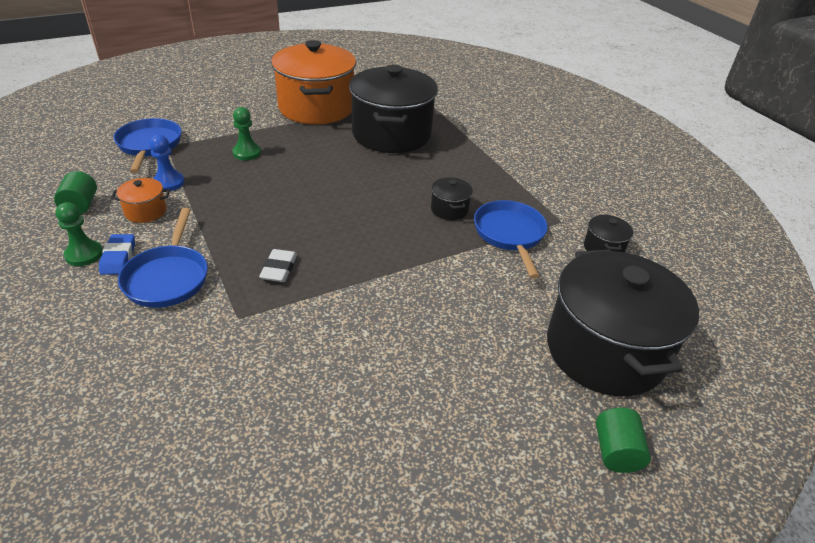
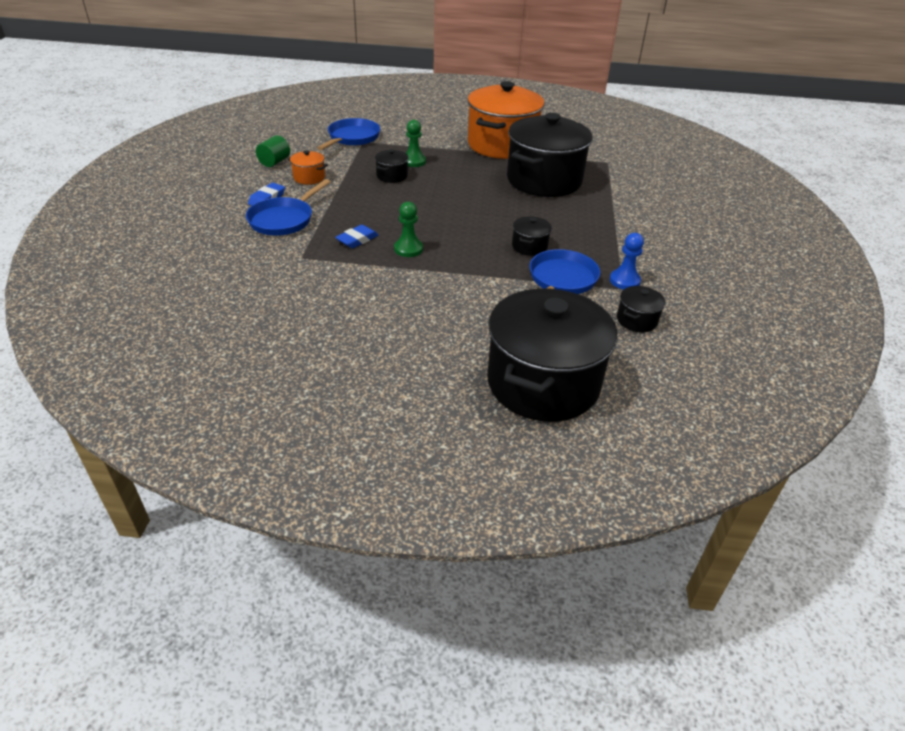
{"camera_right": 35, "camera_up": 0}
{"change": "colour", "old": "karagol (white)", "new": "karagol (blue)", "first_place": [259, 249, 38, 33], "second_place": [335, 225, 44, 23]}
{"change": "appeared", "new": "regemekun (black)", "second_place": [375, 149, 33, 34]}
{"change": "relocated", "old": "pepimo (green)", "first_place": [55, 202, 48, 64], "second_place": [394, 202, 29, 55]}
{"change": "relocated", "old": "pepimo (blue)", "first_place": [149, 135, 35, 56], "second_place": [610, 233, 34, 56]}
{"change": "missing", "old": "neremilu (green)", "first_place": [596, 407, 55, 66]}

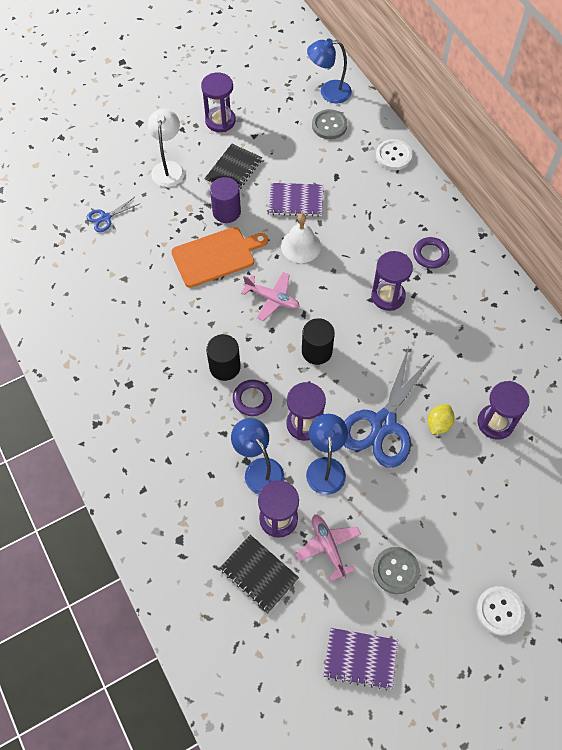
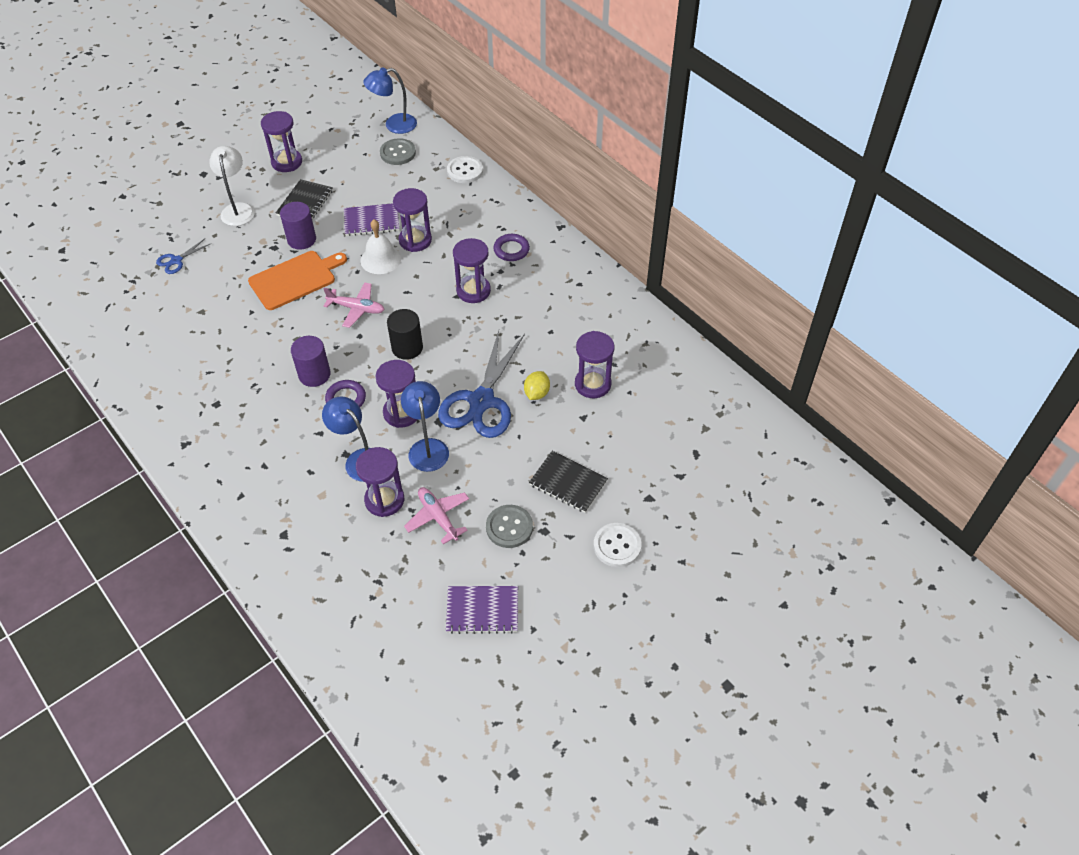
{"camera_right": -10, "camera_up": -10}
{"change": "colour", "old": "neremilu (black)", "new": "neremilu (purple)", "first_place": [206, 334, 34, 47], "second_place": [291, 336, 40, 51]}
{"change": "appeared", "new": "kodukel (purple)", "second_place": [393, 188, 39, 64]}
{"change": "relocated", "old": "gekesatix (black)", "first_place": [220, 535, 79, 78], "second_place": [529, 451, 79, 62]}

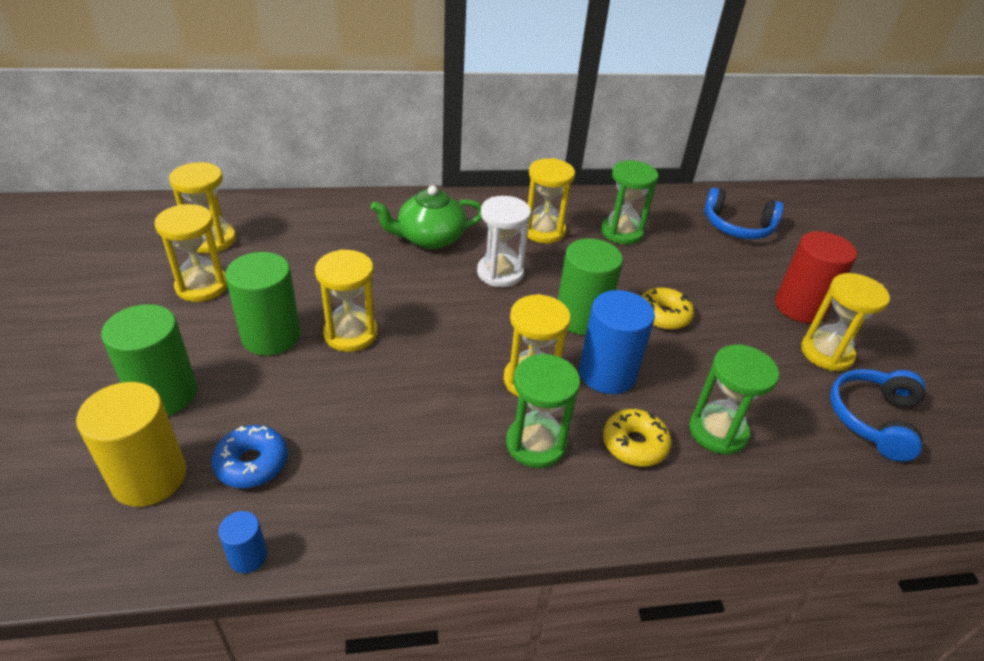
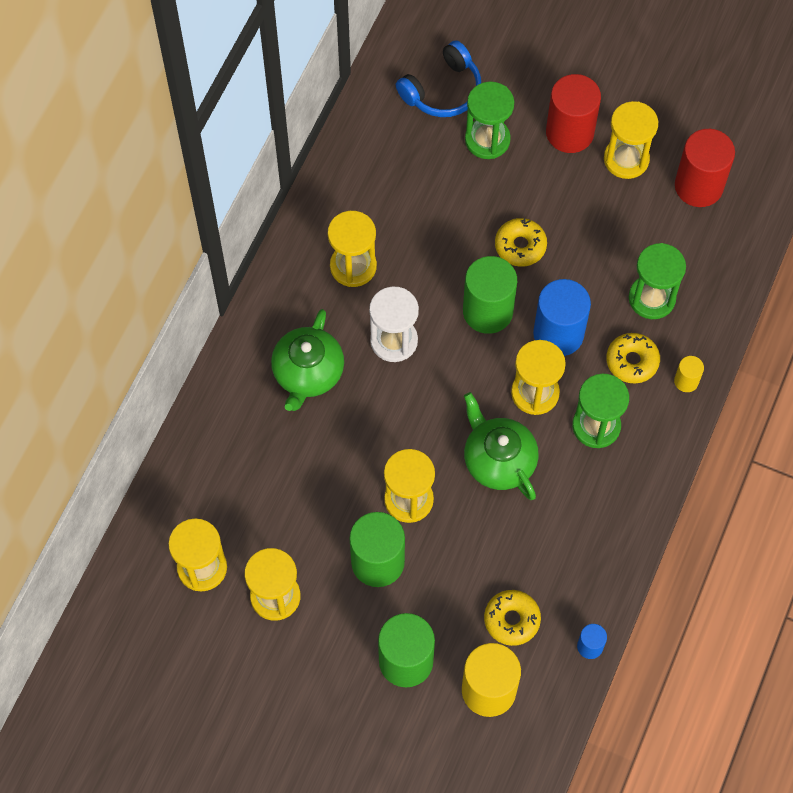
{"camera_right": -55, "camera_up": 25}
{"change": "appeared", "new": "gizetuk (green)", "second_place": [464, 392, 75, 108]}
{"change": "relocated", "old": "kodukel (green)", "first_place": [601, 160, 57, 85], "second_place": [465, 82, 49, 77]}
{"change": "colour", "old": "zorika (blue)", "new": "zorika (yellow)", "first_place": [211, 425, 77, 63], "second_place": [484, 590, 57, 56]}
{"change": "appeared", "new": "neremilu (yellow)", "second_place": [674, 356, 30, 36]}
{"change": "exchanged", "old": "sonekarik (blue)", "new": "neremilu (red)", "first_place": [830, 369, 95, 93], "second_place": [675, 129, 60, 78]}

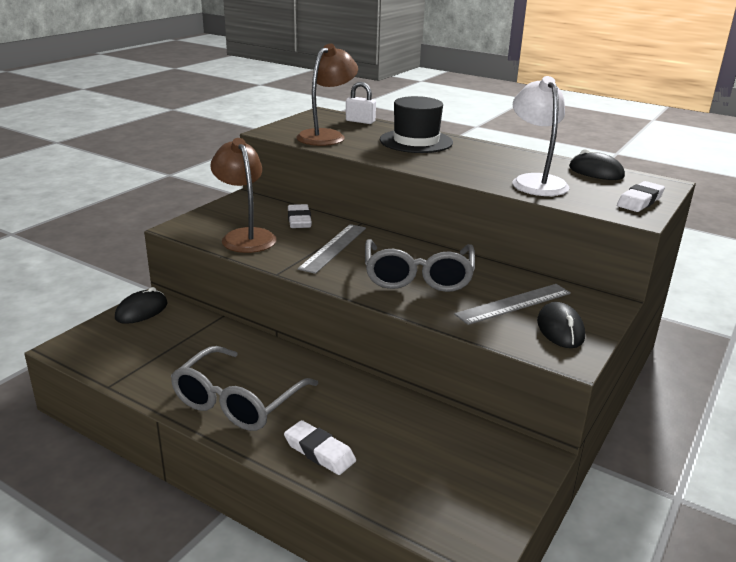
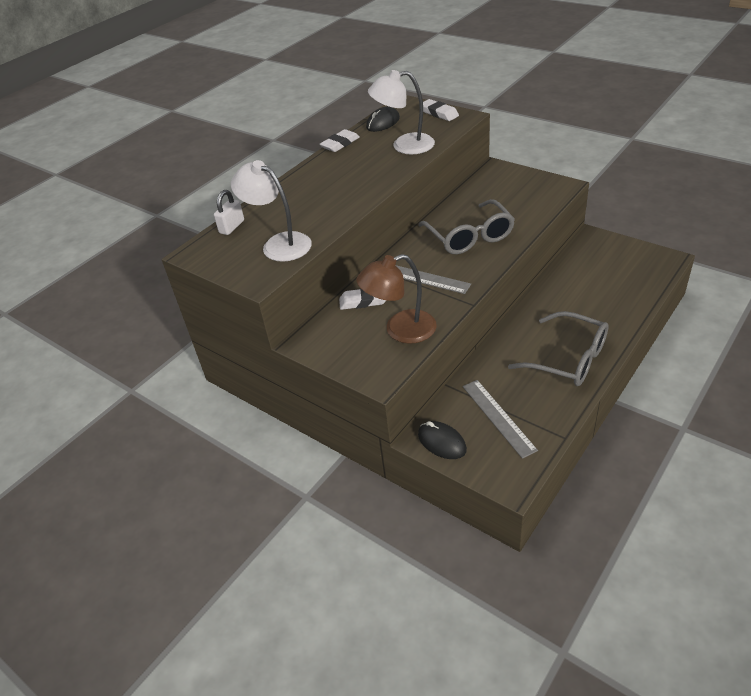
{"camera_right": -80, "camera_up": 15}
{"change": "colour", "old": "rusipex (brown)", "new": "rusipex (white)", "first_place": [296, 44, 62, 102], "second_place": [231, 160, 81, 102]}
{"change": "relocated", "old": "karagol (white)", "first_place": [284, 420, 72, 55], "second_place": [320, 129, 40, 23]}
{"change": "spun", "old": "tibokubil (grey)", "first_place": [365, 239, 110, 53], "second_place": [419, 199, 96, 55], "degrees": 60}
{"change": "relocated", "old": "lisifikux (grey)", "first_place": [454, 284, 117, 41], "second_place": [463, 380, 75, 79]}
{"change": "missing", "old": "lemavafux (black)", "first_place": [380, 96, 73, 57]}
{"change": "missing", "old": "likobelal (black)", "first_place": [537, 302, 48, 46]}

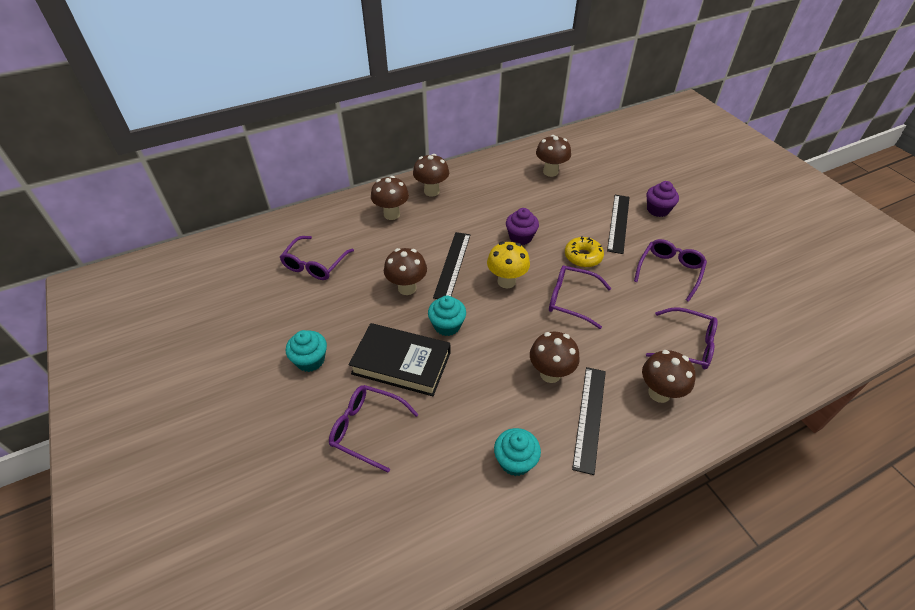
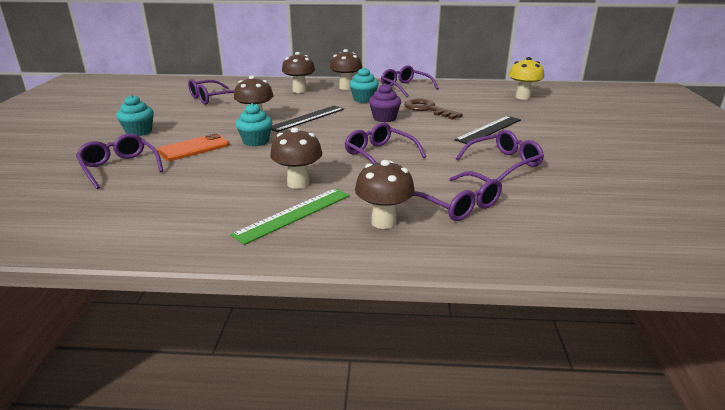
{"camera_right": 30, "camera_up": -20}
{"change": "exchanged", "old": "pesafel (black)", "new": "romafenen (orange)", "first_place": [349, 323, 102, 73], "second_place": [157, 133, 73, 28]}
{"change": "colour", "old": "lisifikux (black)", "new": "lisifikux (green)", "first_place": [572, 367, 34, 108], "second_place": [231, 188, 119, 57]}
{"change": "relocated", "old": "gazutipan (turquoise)", "first_place": [494, 428, 47, 48], "second_place": [349, 67, 30, 36]}
{"change": "appeared", "new": "tibokubil (purple)", "second_place": [381, 66, 58, 31]}
{"change": "appeared", "new": "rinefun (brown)", "second_place": [404, 98, 59, 22]}
{"change": "relocated", "old": "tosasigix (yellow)", "first_place": [487, 242, 43, 46], "second_place": [508, 57, 36, 43]}
{"change": "missing", "old": "tosasigix (brown)", "first_place": [536, 135, 35, 42]}
{"change": "missing", "old": "zorika (yellow)", "first_place": [565, 236, 39, 31]}
{"change": "missing", "old": "gazutipan (purple)", "first_place": [647, 181, 32, 36]}

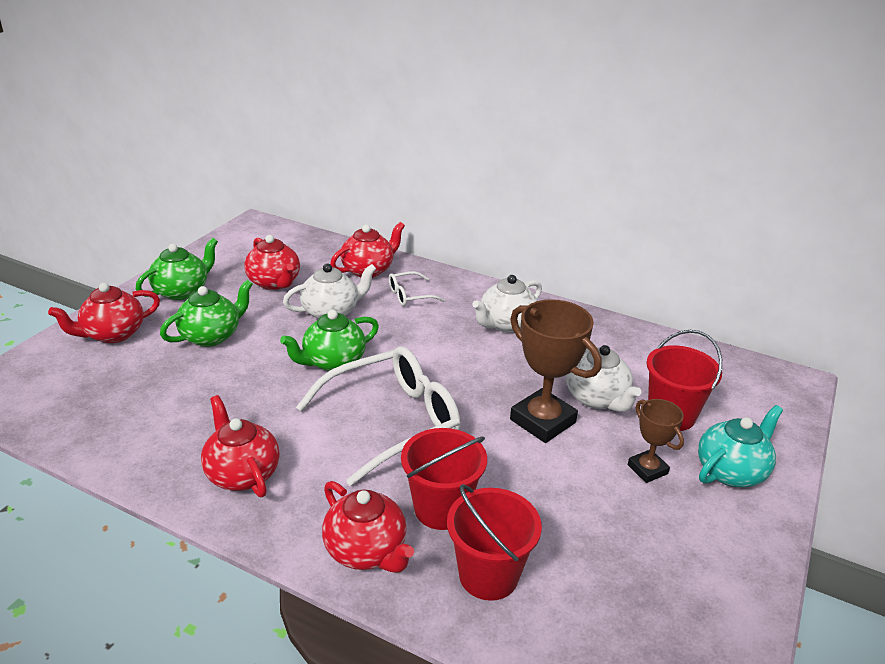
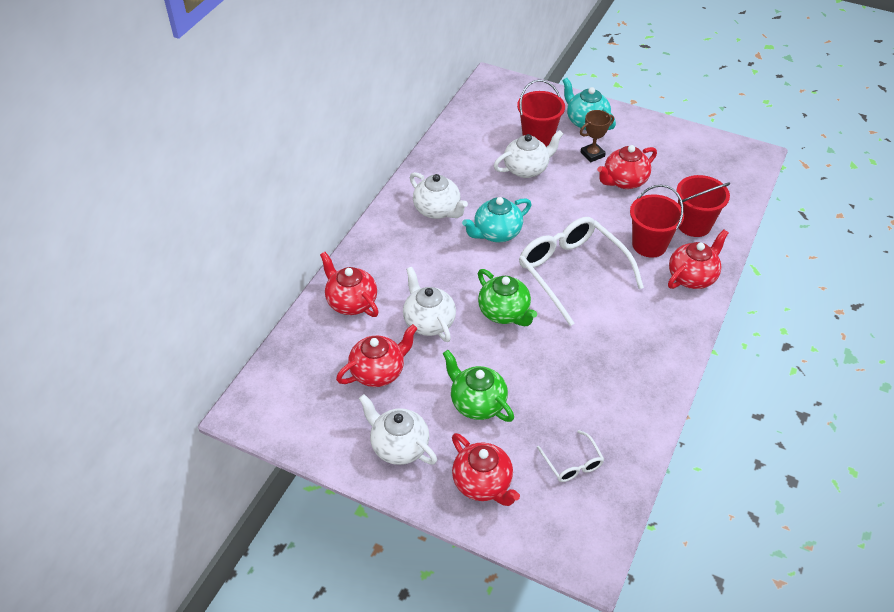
{"camera_right": -90, "camera_up": 15}
{"change": "colour", "old": "gizetuk (green)", "new": "gizetuk (white)", "first_place": [136, 238, 82, 62], "second_place": [359, 394, 78, 71]}
{"change": "appeared", "new": "gizetuk (turquoise)", "second_place": [462, 197, 70, 45]}
{"change": "relocated", "old": "tibokubil (white)", "first_place": [389, 271, 56, 35], "second_place": [537, 430, 67, 52]}
{"change": "relocated", "old": "gizetuk (red)", "first_place": [201, 395, 78, 102], "second_place": [597, 145, 60, 44]}
{"change": "missing", "old": "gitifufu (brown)", "first_place": [510, 299, 91, 144]}

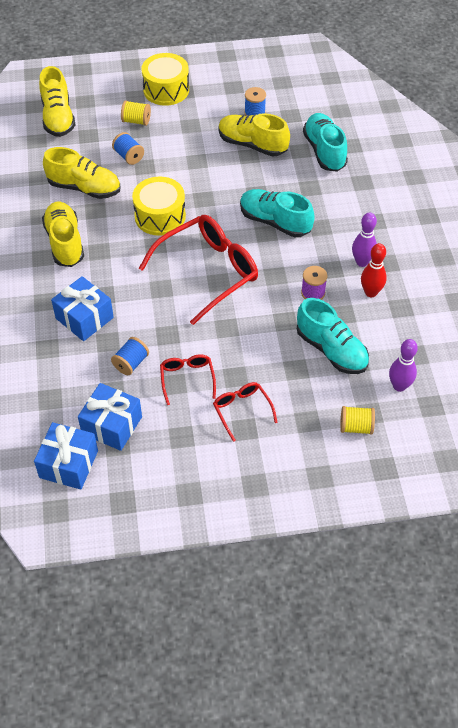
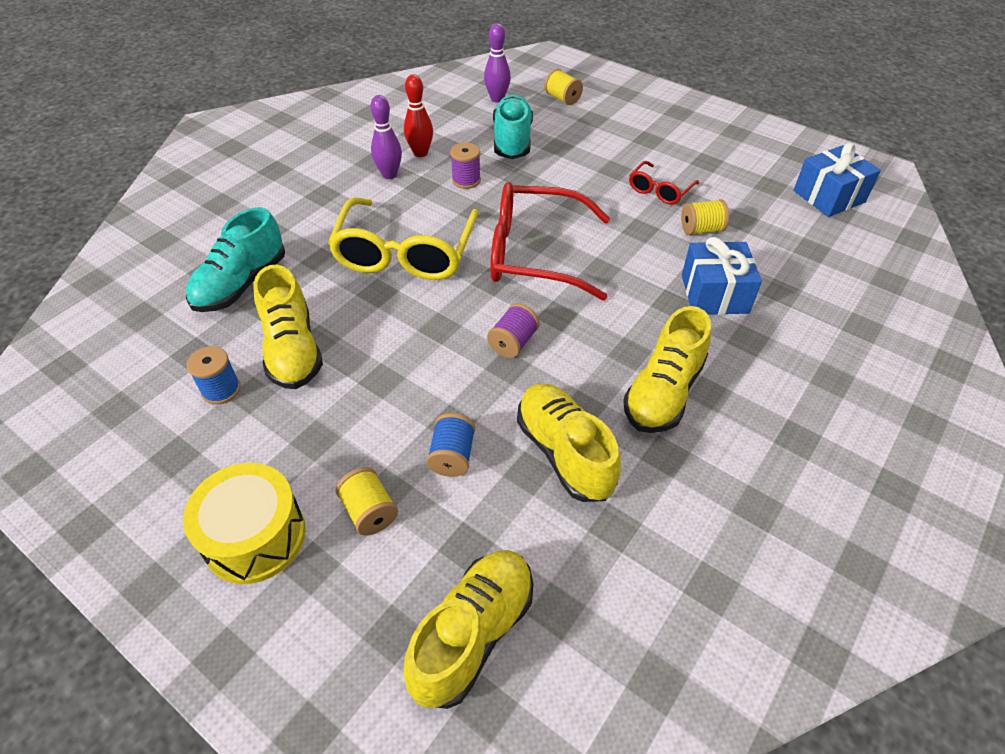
{"camera_right": -135, "camera_up": -5}
{"change": "exchanged", "old": "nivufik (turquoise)", "new": "tibokubil (yellow)", "first_place": [240, 189, 75, 48], "second_place": [328, 197, 151, 83]}
{"change": "exchanged", "old": "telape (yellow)", "new": "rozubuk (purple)", "first_place": [132, 177, 54, 59], "second_place": [487, 303, 53, 55]}
{"change": "colour", "old": "rozubuk (blue)", "new": "rozubuk (yellow)", "first_place": [111, 337, 38, 38], "second_place": [681, 199, 48, 36]}
{"change": "missing", "old": "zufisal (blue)", "first_place": [78, 383, 64, 68]}
{"change": "missing", "old": "tibokubil (red)", "first_place": [213, 382, 65, 60]}

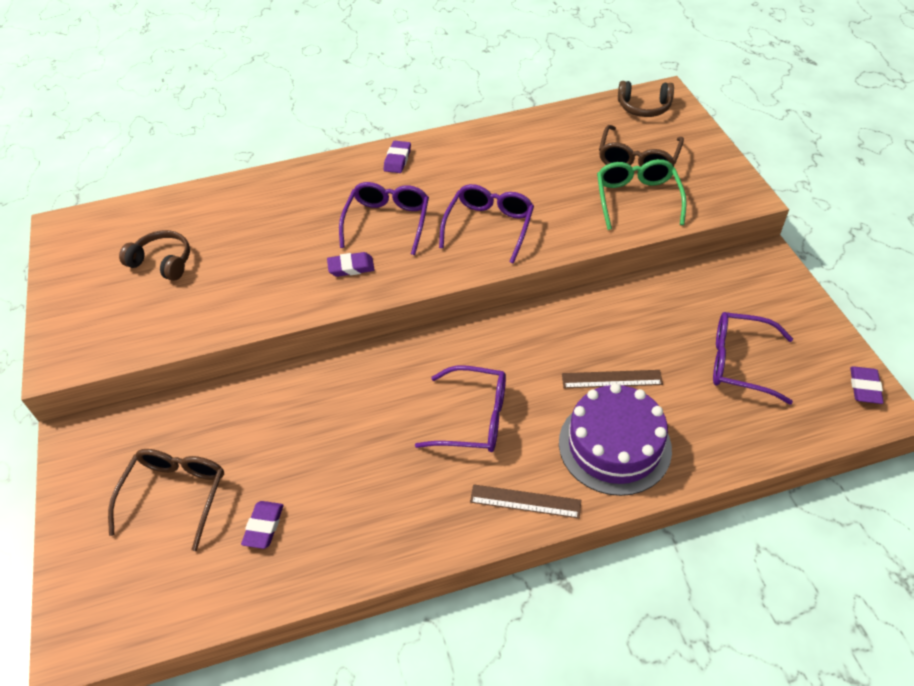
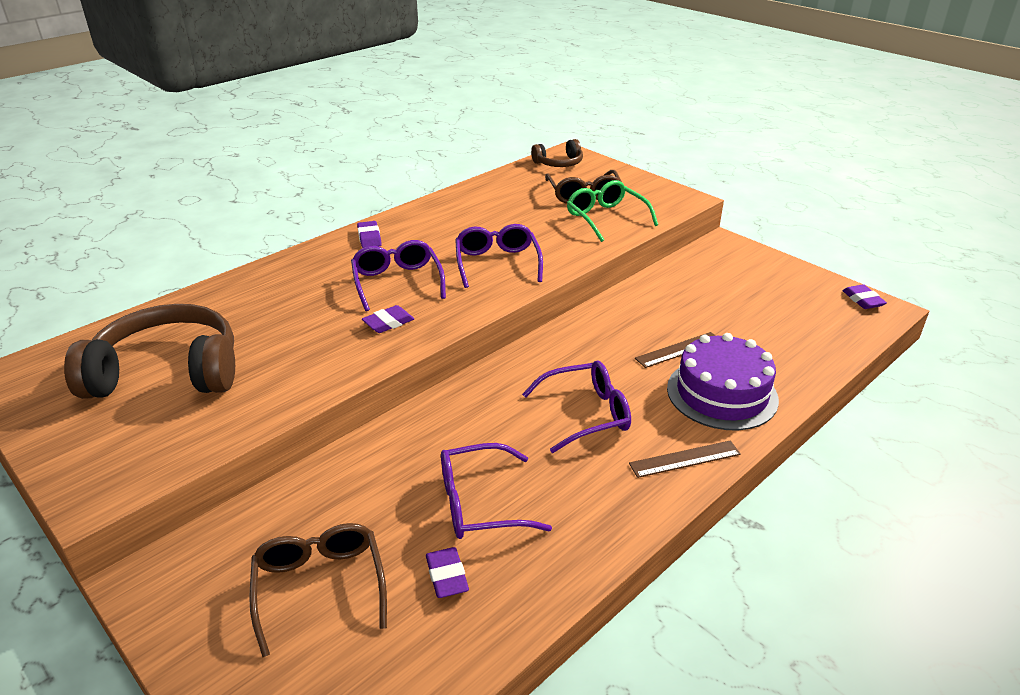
{"camera_right": -30, "camera_up": -15}
{"change": "size", "old": "sonekarik (brown)", "first_place": [119, 230, 71, 51], "second_place": [64, 304, 171, 95], "factor": 1.95}
{"change": "relocated", "old": "tibokubil (purple)", "first_place": [713, 312, 80, 93], "second_place": [441, 443, 111, 96]}

